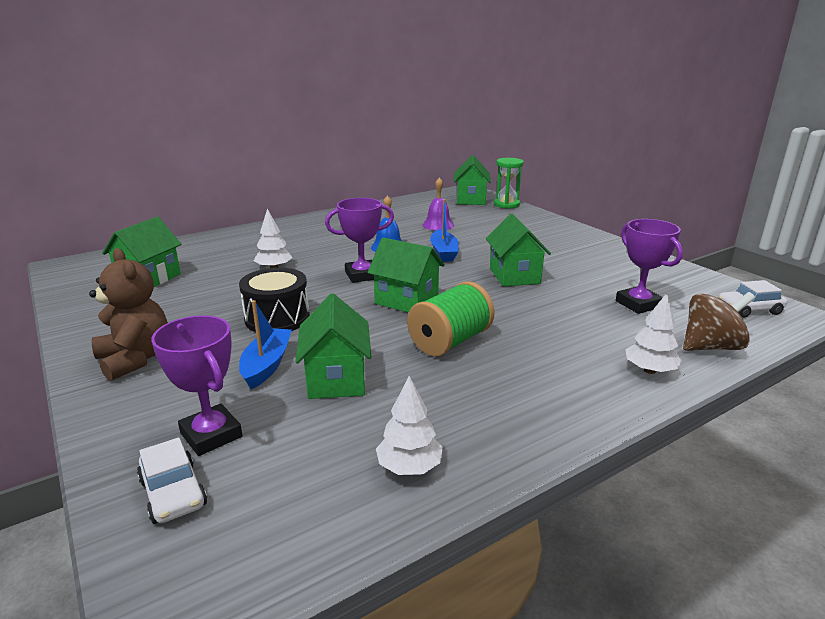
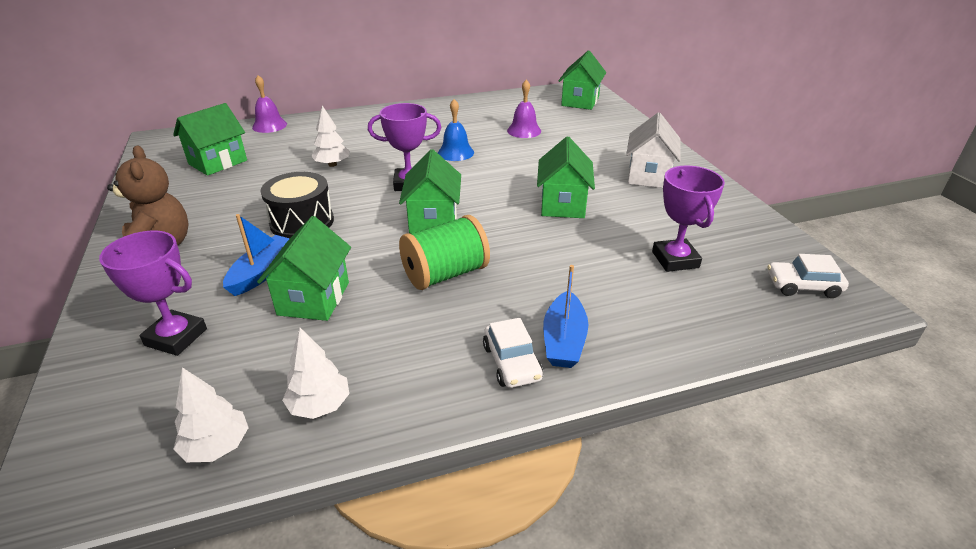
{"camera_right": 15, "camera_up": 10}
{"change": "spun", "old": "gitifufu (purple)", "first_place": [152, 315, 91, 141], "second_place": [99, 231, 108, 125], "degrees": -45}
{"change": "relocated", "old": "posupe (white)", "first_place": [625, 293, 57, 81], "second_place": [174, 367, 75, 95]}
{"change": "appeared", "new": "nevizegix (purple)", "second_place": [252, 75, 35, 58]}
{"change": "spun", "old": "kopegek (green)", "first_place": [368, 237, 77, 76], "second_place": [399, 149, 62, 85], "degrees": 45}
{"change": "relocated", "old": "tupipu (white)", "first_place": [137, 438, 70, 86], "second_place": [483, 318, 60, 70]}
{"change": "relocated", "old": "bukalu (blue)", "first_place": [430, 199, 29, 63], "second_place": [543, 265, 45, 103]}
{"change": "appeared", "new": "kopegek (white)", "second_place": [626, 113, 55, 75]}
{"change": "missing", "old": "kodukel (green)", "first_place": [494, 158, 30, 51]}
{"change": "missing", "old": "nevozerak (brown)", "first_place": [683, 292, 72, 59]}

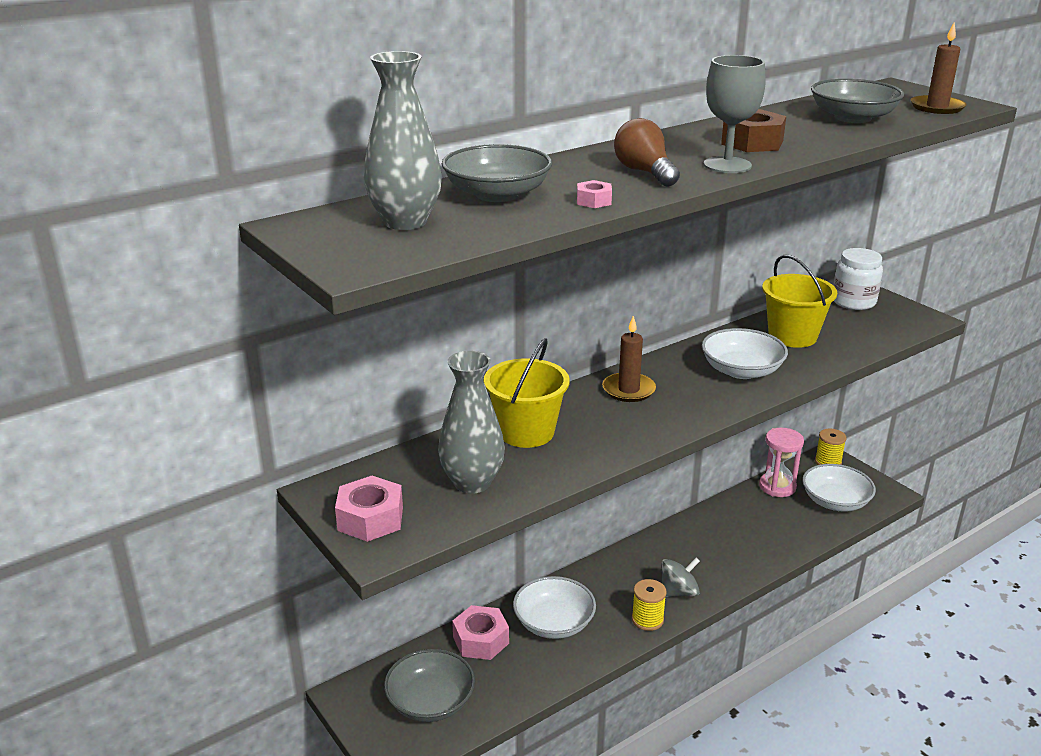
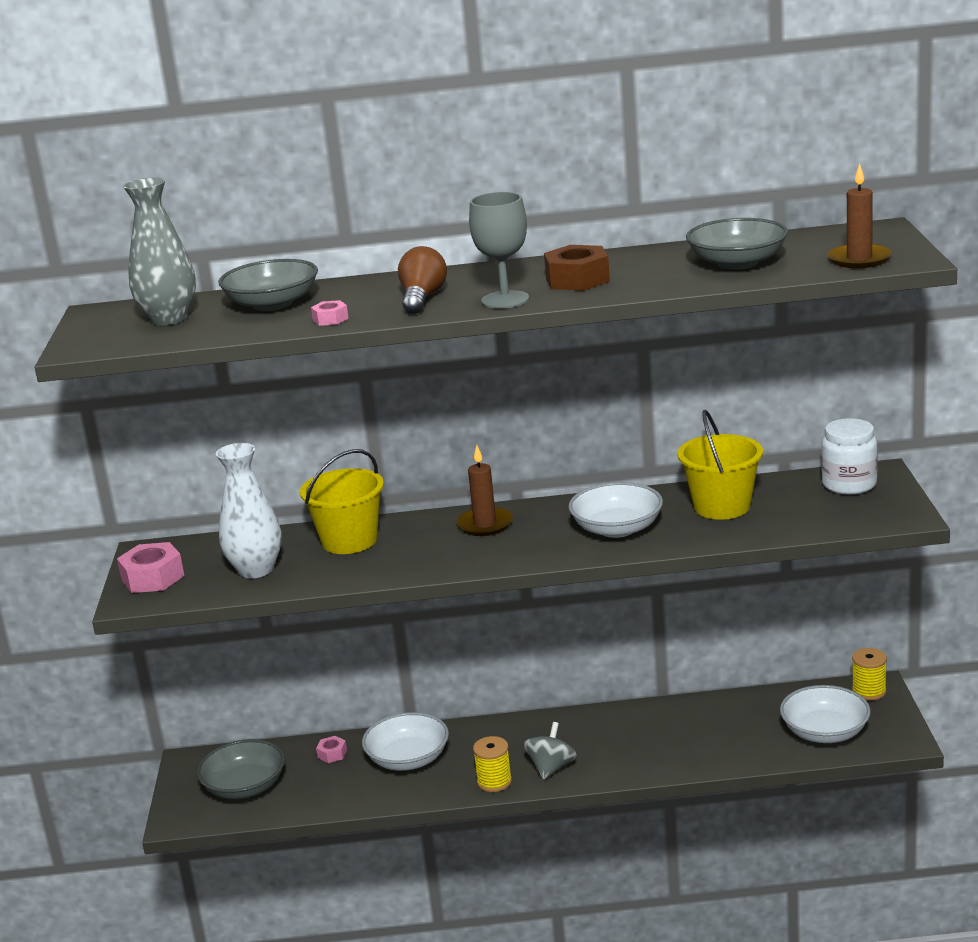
{"camera_right": 35, "camera_up": -5}
{"change": "colour", "old": "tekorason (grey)", "new": "tekorason (white)", "first_place": [438, 351, 67, 143], "second_place": [216, 443, 66, 135]}
{"change": "size", "old": "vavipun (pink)", "first_place": [452, 605, 57, 55], "second_place": [316, 736, 31, 27], "factor": 0.52}
{"change": "spun", "old": "nevozerak (grey)", "first_place": [661, 558, 39, 39], "second_place": [523, 722, 54, 58], "degrees": -75}
{"change": "missing", "old": "kodukel (pink)", "first_place": [759, 428, 45, 69]}

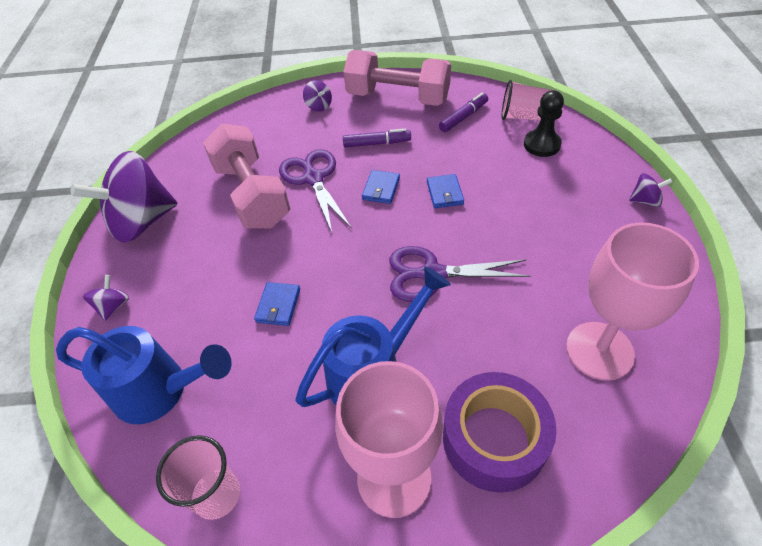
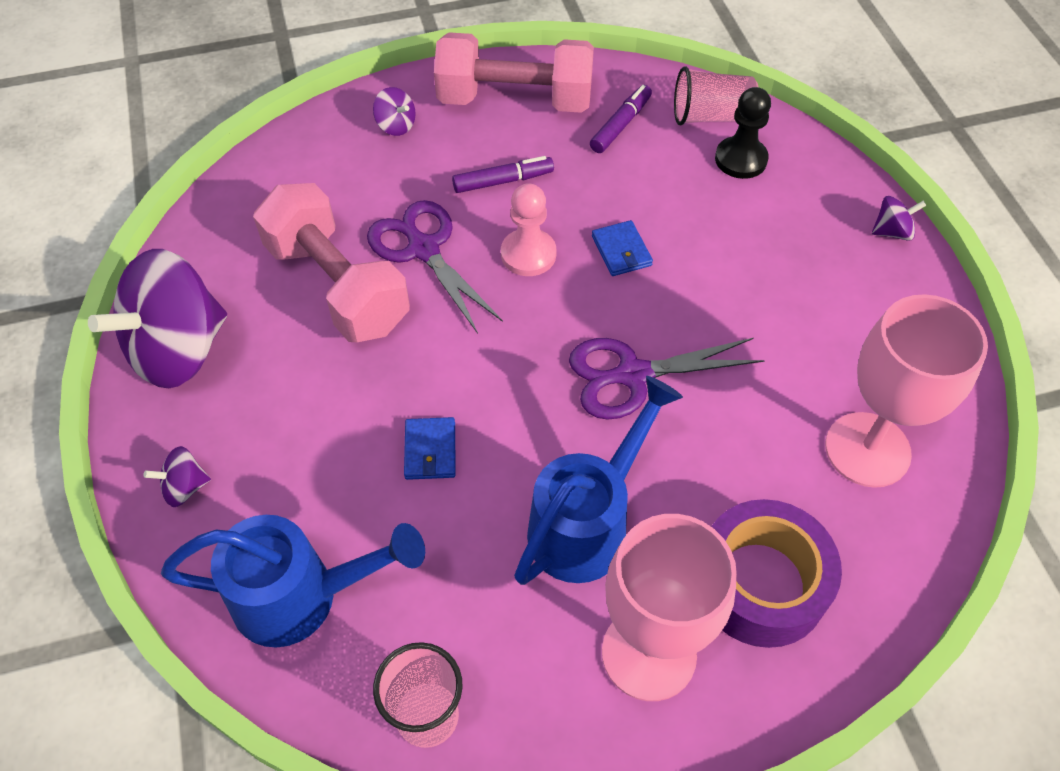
{"camera_right": -15, "camera_up": 5}
{"change": "spun", "old": "nevozerak (purple)", "first_place": [83, 275, 46, 46], "second_place": [144, 446, 67, 61], "degrees": -105}
{"change": "exchanged", "old": "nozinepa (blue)", "new": "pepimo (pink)", "first_place": [362, 170, 38, 34], "second_place": [501, 183, 56, 93]}

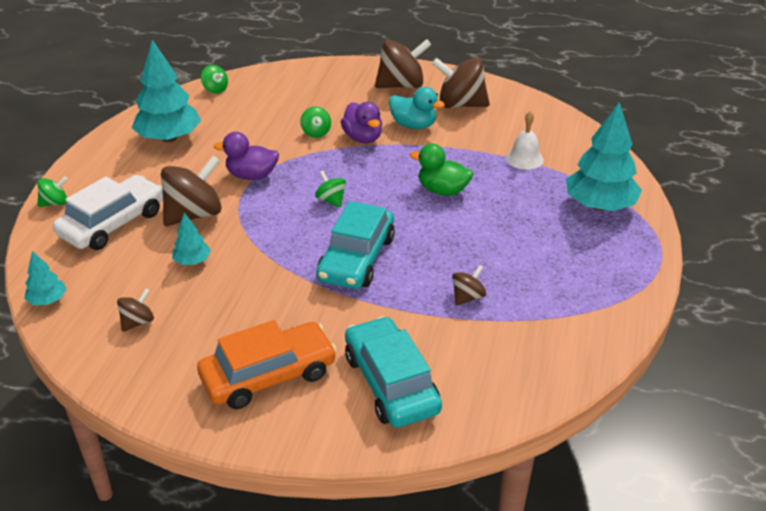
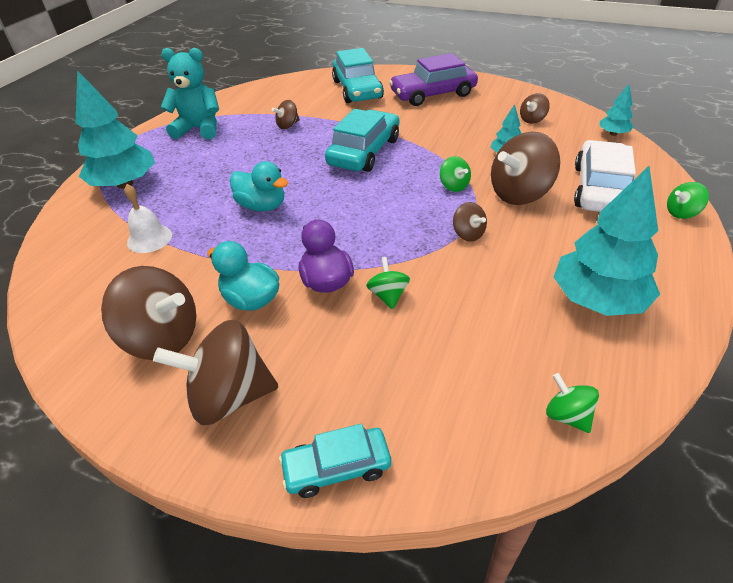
{"camera_right": -170, "camera_up": 5}
{"change": "appeared", "new": "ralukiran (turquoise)", "second_place": [161, 48, 58, 92]}
{"change": "colour", "old": "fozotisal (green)", "new": "fozotisal (turquoise)", "first_place": [410, 144, 63, 52], "second_place": [230, 161, 58, 50]}
{"change": "appeared", "new": "tupipu (turquoise)", "second_place": [279, 424, 112, 74]}
{"change": "colour", "old": "tupipu (orange)", "new": "tupipu (purple)", "first_place": [197, 320, 140, 89], "second_place": [389, 53, 89, 53]}
{"change": "relocated", "old": "nevozerak (green)", "first_place": [315, 171, 31, 37], "second_place": [440, 156, 31, 36]}
{"change": "exchanged", "old": "fozotisal (purple)", "new": "nevozerak (brown)", "first_place": [214, 132, 65, 48], "second_place": [453, 202, 34, 40]}
{"change": "spun", "old": "tupipu (white)", "first_place": [53, 175, 110, 75], "second_place": [574, 140, 62, 72], "degrees": 150}

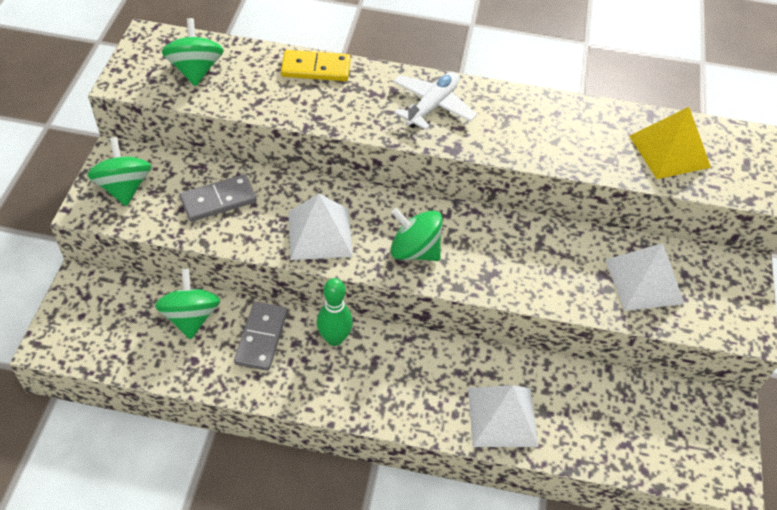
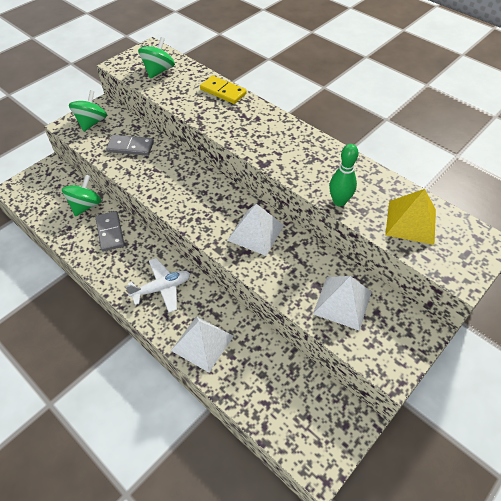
{"camera_right": 35, "camera_up": 0}
{"change": "spun", "old": "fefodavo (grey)", "first_place": [234, 302, 53, 69], "second_place": [95, 211, 30, 41], "degrees": -60}
{"change": "relocated", "old": "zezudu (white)", "first_place": [393, 72, 84, 58], "second_place": [125, 258, 65, 55]}
{"change": "relocated", "old": "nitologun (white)", "first_place": [289, 194, 64, 66], "second_place": [227, 204, 57, 52]}
{"change": "relocated", "old": "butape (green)", "first_place": [317, 278, 36, 68], "second_place": [329, 144, 30, 62]}
{"change": "missing", "old": "nevozerak (green)", "first_place": [390, 208, 53, 53]}

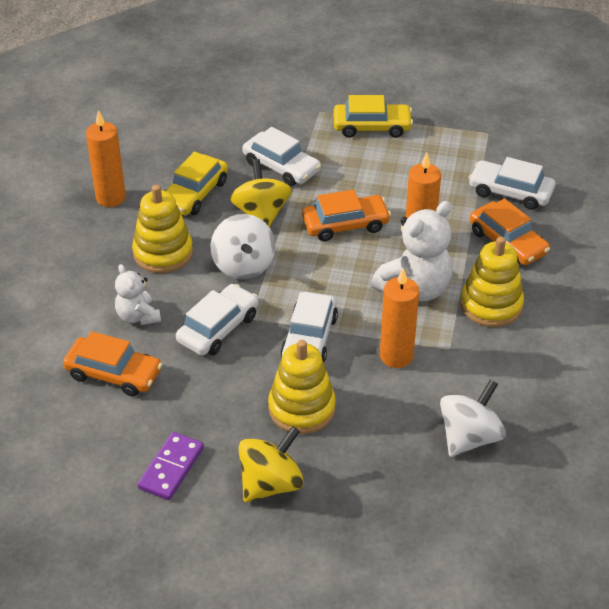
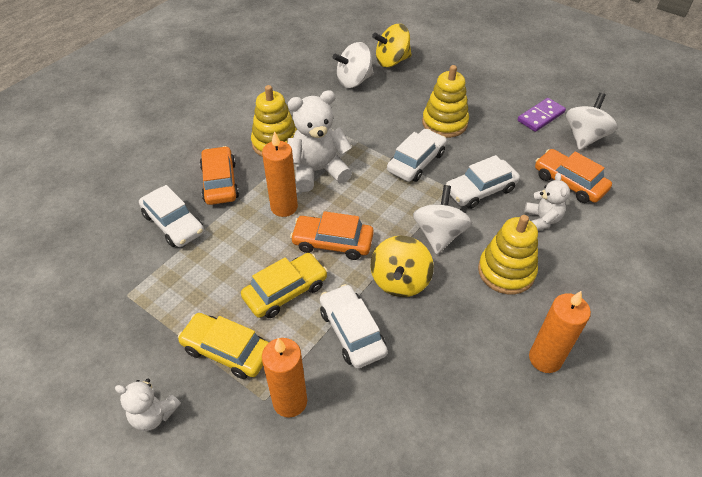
{"camera_right": -155, "camera_up": 5}
{"change": "appeared", "new": "ralukiran (white)", "second_place": [115, 379, 66, 52]}
{"change": "relocated", "old": "tupipu (yellow)", "first_place": [165, 152, 63, 64], "second_place": [241, 253, 87, 65]}
{"change": "relocated", "old": "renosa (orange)", "first_place": [380, 268, 39, 100], "second_place": [262, 338, 45, 80]}
{"change": "relocated", "old": "nevozerak (yellow)", "first_place": [238, 426, 66, 77], "second_place": [372, 24, 40, 43]}
{"change": "appeared", "new": "nevozerak (white)", "second_place": [566, 93, 51, 57]}

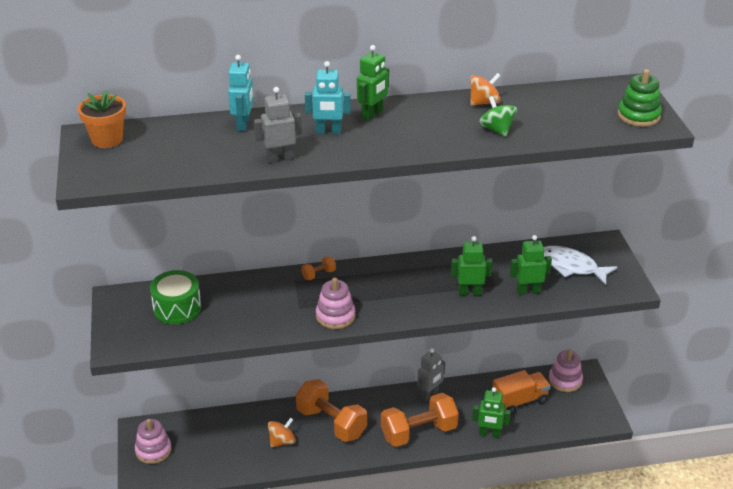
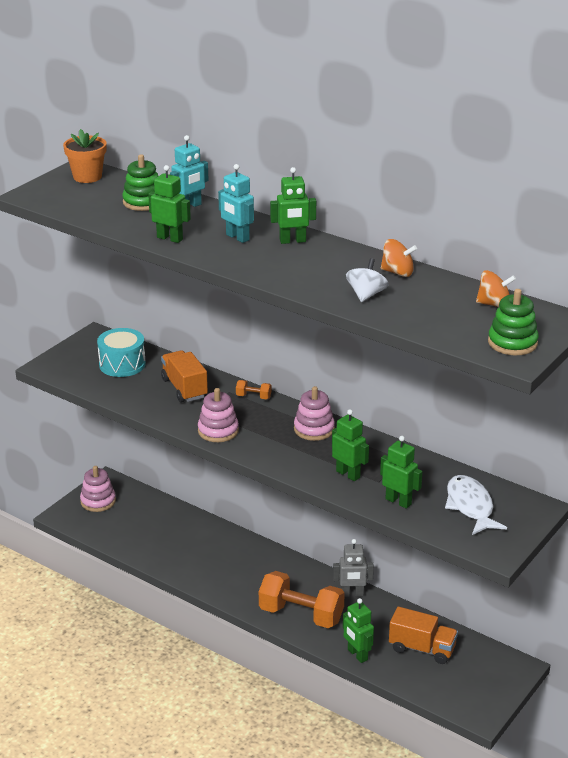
{"camera_right": 45, "camera_up": -5}
{"change": "colour", "old": "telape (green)", "new": "telape (turquoise)", "first_place": [150, 270, 51, 54], "second_place": [97, 328, 49, 49]}
{"change": "appeared", "new": "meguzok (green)", "second_place": [122, 154, 36, 57]}
{"change": "colour", "old": "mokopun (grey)", "new": "mokopun (green)", "first_place": [254, 87, 48, 76], "second_place": [148, 165, 43, 78]}
{"change": "appeared", "new": "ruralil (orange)", "second_place": [161, 350, 47, 52]}
{"change": "relocated", "old": "meguzok (pink)", "first_place": [549, 349, 34, 43], "second_place": [294, 386, 41, 55]}
{"change": "colour", "old": "nevozerak (green)", "new": "nevozerak (white)", "first_place": [479, 96, 38, 40], "second_place": [346, 258, 43, 44]}
{"change": "relocated", "old": "nevozerak (orange)", "first_place": [268, 418, 28, 29], "second_place": [476, 270, 40, 37]}
{"change": "missing", "old": "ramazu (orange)", "first_place": [296, 379, 71, 63]}

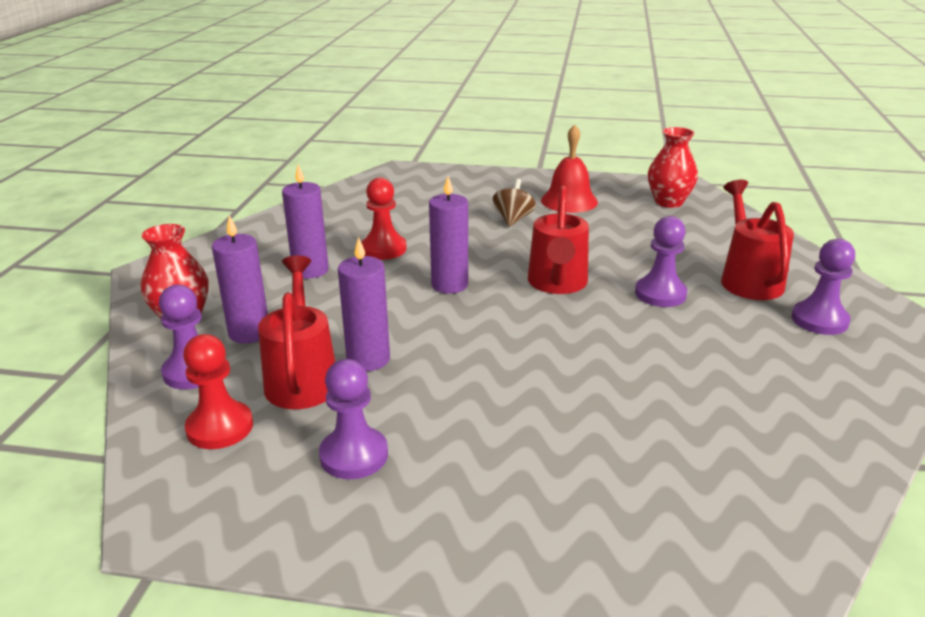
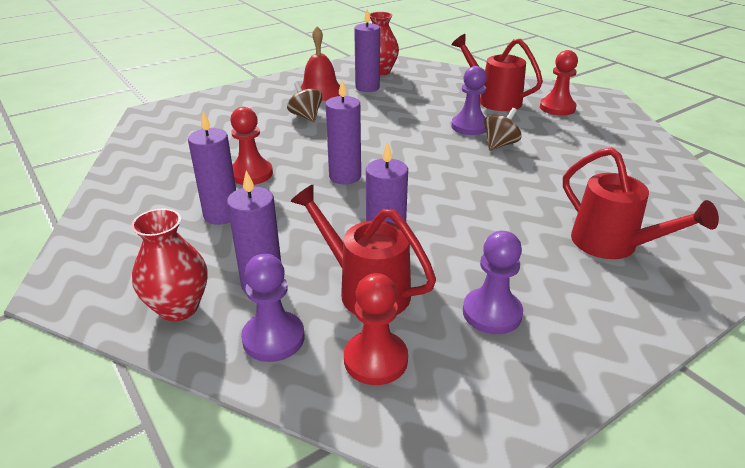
{"camera_right": -45, "camera_up": 5}
{"change": "appeared", "new": "renosa (purple)", "second_place": [354, 9, 26, 83]}
{"change": "appeared", "new": "nevozerak (brown)", "second_place": [484, 108, 37, 43]}
{"change": "colour", "old": "pepimo (purple)", "new": "pepimo (red)", "first_place": [791, 239, 64, 96], "second_place": [540, 50, 38, 66]}
{"change": "relocated", "old": "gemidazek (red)", "first_place": [528, 186, 61, 108], "second_place": [563, 147, 156, 112]}

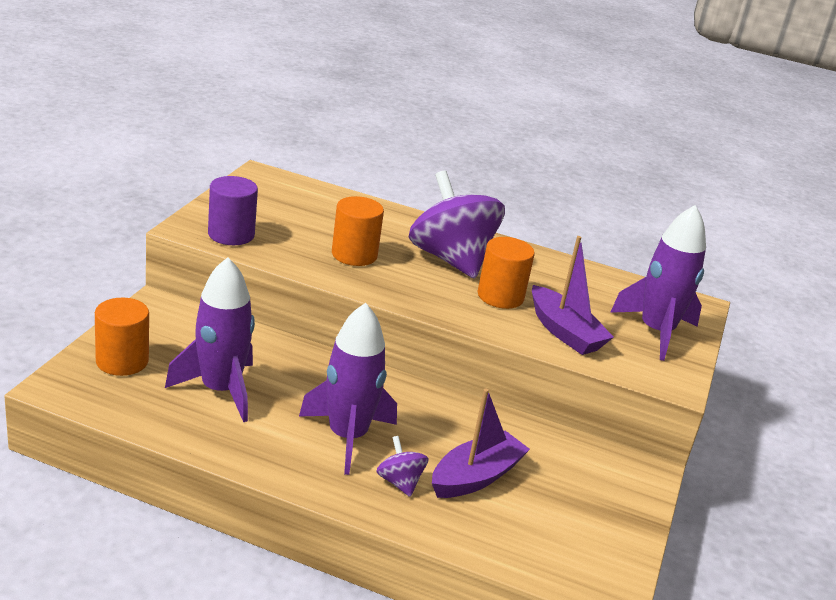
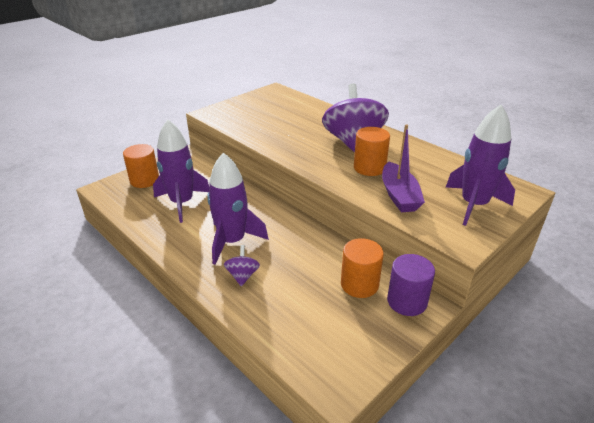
{"camera_right": 30, "camera_up": 5}
{"change": "relocated", "old": "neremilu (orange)", "first_place": [332, 196, 52, 70], "second_place": [341, 238, 43, 60]}
{"change": "relocated", "old": "neremilu (purple)", "first_place": [208, 176, 50, 69], "second_place": [387, 254, 48, 62]}
{"change": "missing", "old": "bukalu (purple)", "first_place": [432, 388, 98, 110]}

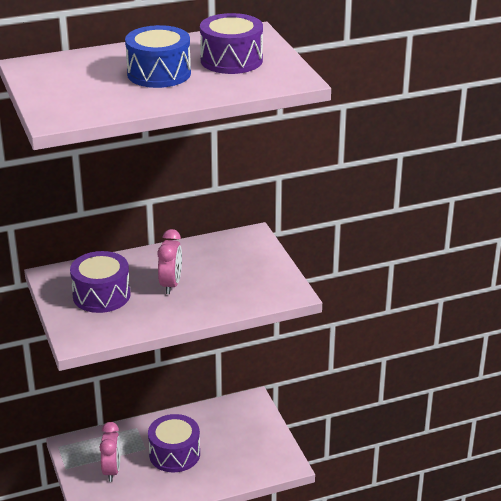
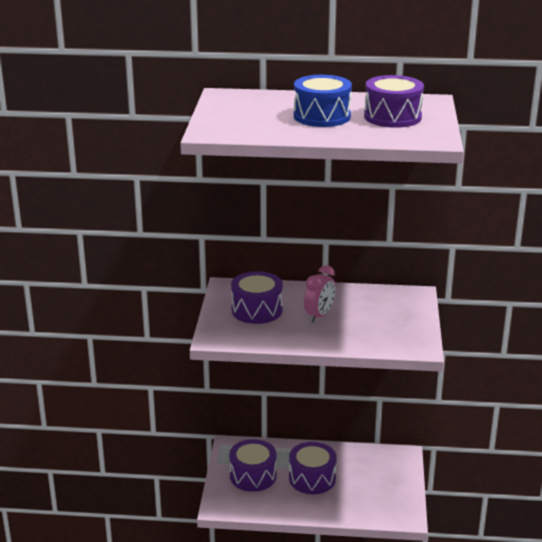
{"camera_right": 25, "camera_up": -5}
{"change": "exchanged", "old": "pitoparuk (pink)", "new": "telape (purple)", "first_place": [99, 422, 22, 60], "second_place": [229, 439, 47, 53]}

